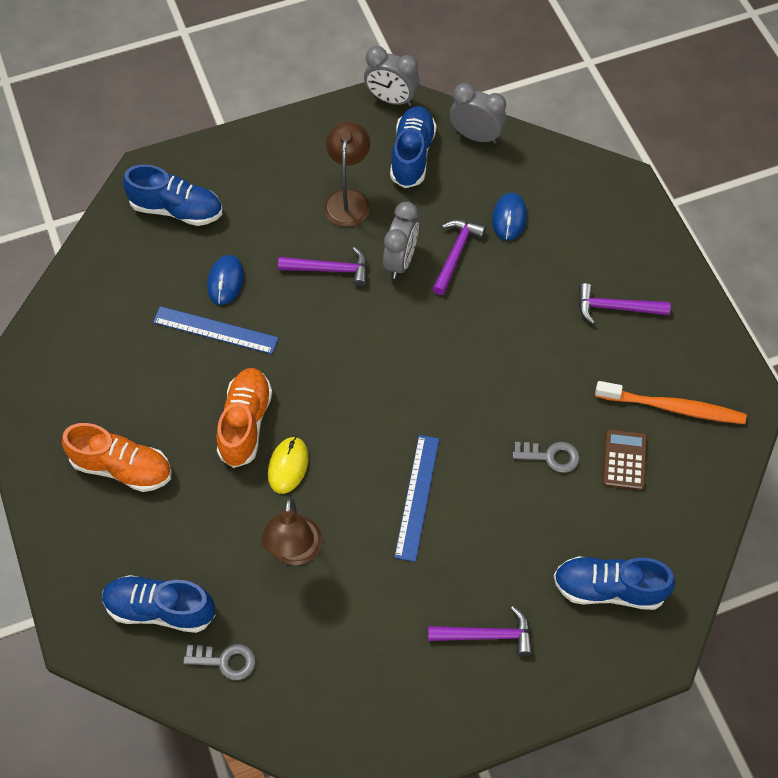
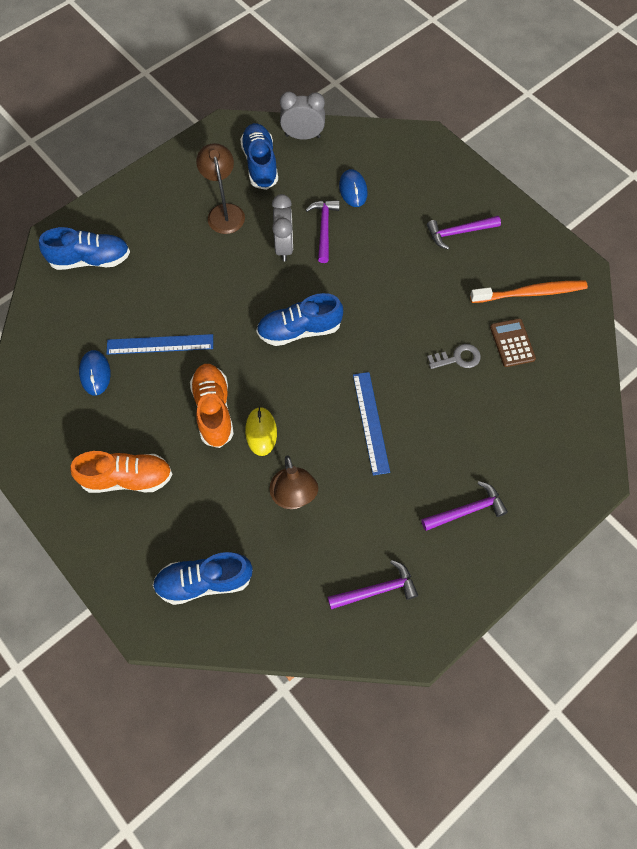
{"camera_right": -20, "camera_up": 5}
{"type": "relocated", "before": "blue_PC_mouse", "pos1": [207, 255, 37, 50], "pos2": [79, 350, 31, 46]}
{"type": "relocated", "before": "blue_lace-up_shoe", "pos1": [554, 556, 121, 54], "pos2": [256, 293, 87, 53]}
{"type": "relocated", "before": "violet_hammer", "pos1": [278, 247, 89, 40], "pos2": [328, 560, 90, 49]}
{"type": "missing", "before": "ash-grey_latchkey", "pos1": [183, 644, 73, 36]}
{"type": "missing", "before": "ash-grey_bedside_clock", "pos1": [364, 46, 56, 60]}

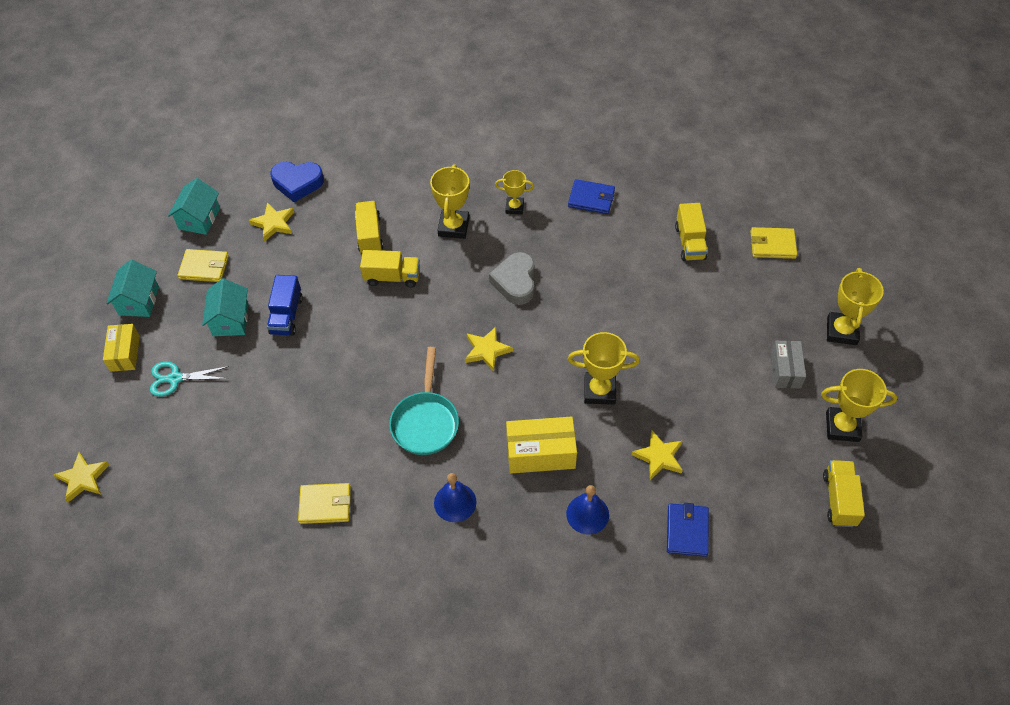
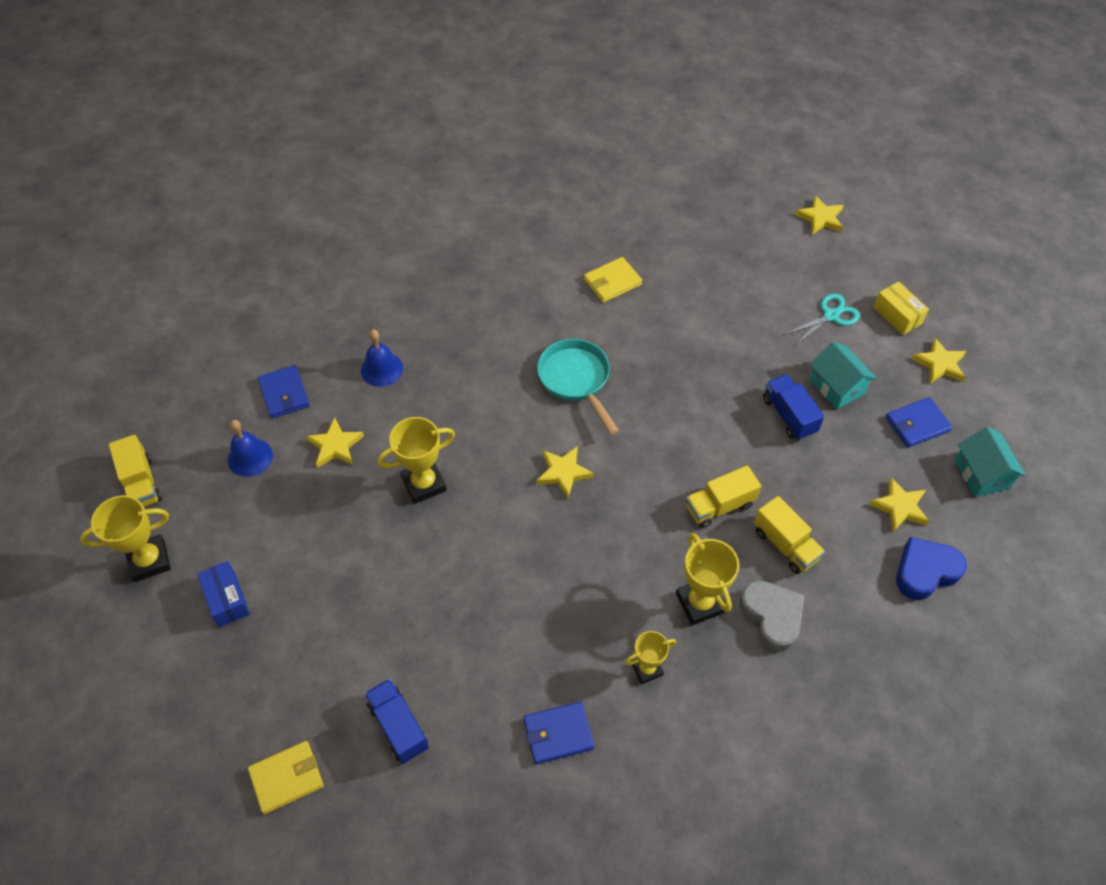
{"camera_right": 150, "camera_up": 0}
{"type": "colour", "before": "ash-grey_box", "after": "blue_box", "pos1": [771, 341, 35, 47], "pos2": [197, 561, 53, 66]}
{"type": "relocated", "before": "blue_bell", "pos1": [434, 473, 43, 49], "pos2": [228, 420, 45, 57]}
{"type": "colour", "before": "yellow_toy_truck", "after": "blue_toy_truck", "pos1": [675, 203, 33, 58], "pos2": [364, 678, 65, 86]}
{"type": "relocated", "before": "ash-grey_heart_shape", "pos1": [489, 252, 46, 53], "pos2": [739, 580, 65, 72]}
{"type": "colour", "before": "yellow_billfold", "after": "blue_billfold", "pos1": [178, 249, 51, 33], "pos2": [886, 397, 66, 51]}
{"type": "exchanged", "before": "turquoise_house", "after": "yellow_star_shape", "pos1": [106, 260, 53, 57], "pos2": [912, 338, 54, 46]}
{"type": "missing", "before": "yellow_box", "pos1": [506, 417, 71, 57]}
{"type": "missing", "before": "yellow_trophy", "pos1": [827, 268, 57, 77]}

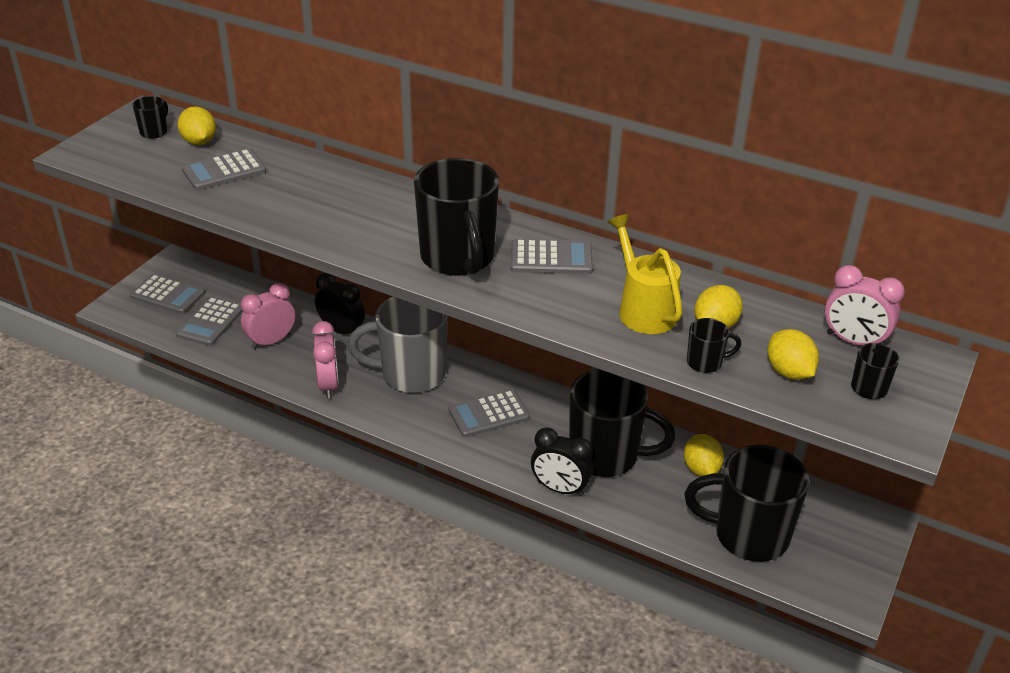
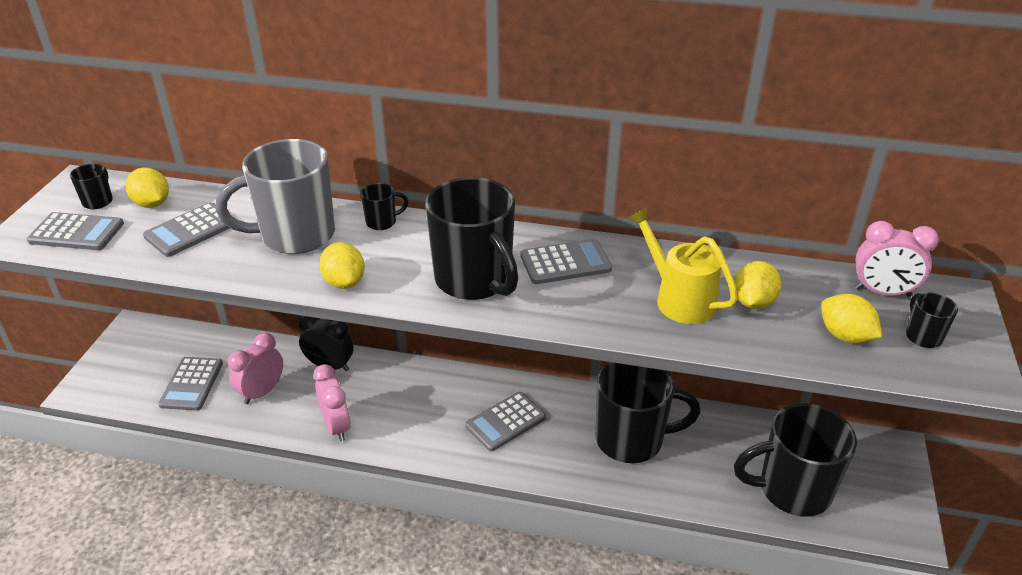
{"camera_right": -15, "camera_up": 0}
{"type": "relocated", "before": "ash-grey_calculator", "pos1": [130, 274, 75, 40], "pos2": [27, 212, 97, 38]}
{"type": "relocated", "before": "ash-grey_tea_mug", "pos1": [348, 297, 100, 96], "pos2": [216, 139, 119, 115]}
{"type": "relocated", "before": "yellow_lemon", "pos1": [684, 434, 40, 42], "pos2": [319, 242, 46, 47]}
{"type": "relocated", "before": "black_tea_mug", "pos1": [687, 318, 54, 55], "pos2": [361, 183, 48, 47]}
{"type": "missing", "before": "black_bedside_clock", "pos1": [531, 427, 63, 70]}

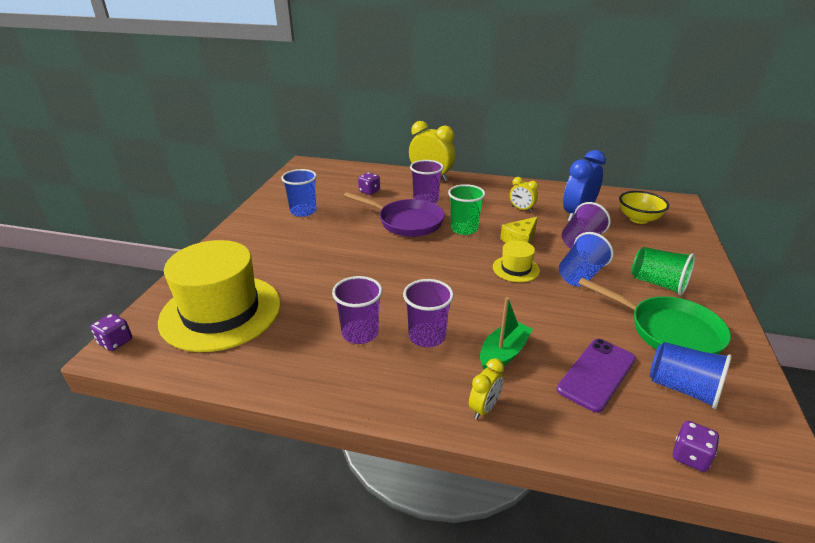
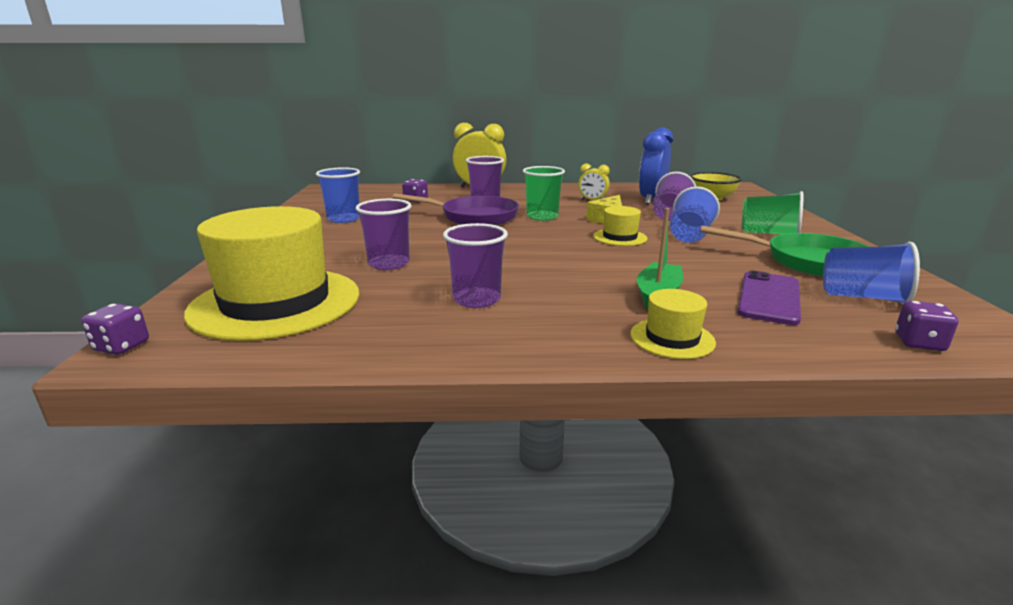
{"camera_right": -15, "camera_up": -10}
{"type": "relocated", "before": "violet_cup", "pos1": [403, 279, 51, 68], "pos2": [355, 199, 57, 71]}
{"type": "exchanged", "before": "yellow_bedside_clock", "after": "yellow_top_hat", "pos1": [469, 358, 35, 61], "pos2": [631, 289, 85, 70]}

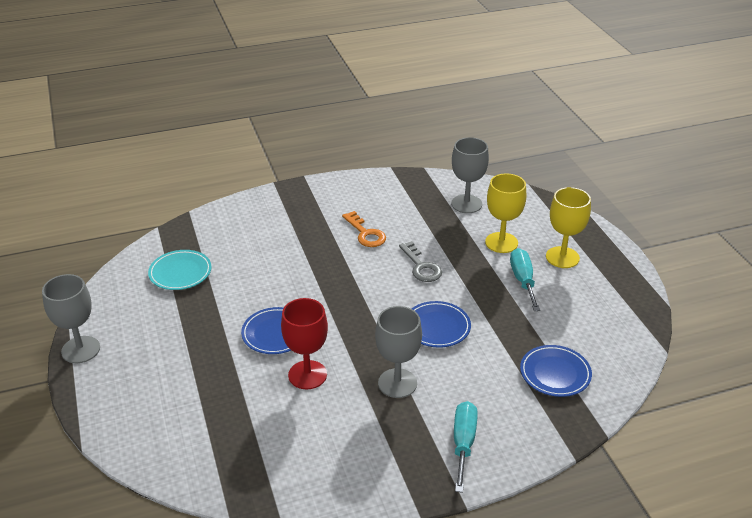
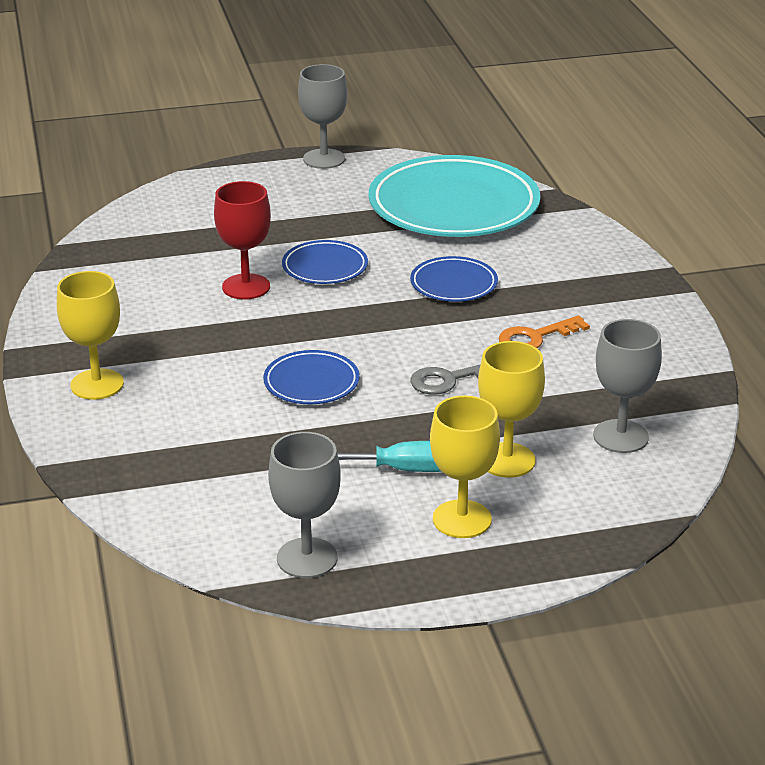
{"camera_right": 95, "camera_up": -5}
{"type": "exchanged", "before": "turquoise_flat_screwdriver", "after": "yellow_chalice", "pos1": [454, 401, 24, 92], "pos2": [57, 271, 67, 129]}
{"type": "relocated", "before": "ash-grey_chalice", "pos1": [375, 306, 47, 92], "pos2": [268, 432, 73, 146]}
{"type": "size", "before": "turquoise_dinner_plate", "pos1": [148, 250, 64, 40], "pos2": [369, 155, 172, 82], "scale": 2.12}
{"type": "relocated", "before": "blue_dinner_plate", "pos1": [520, 345, 72, 52], "pos2": [410, 256, 88, 46]}

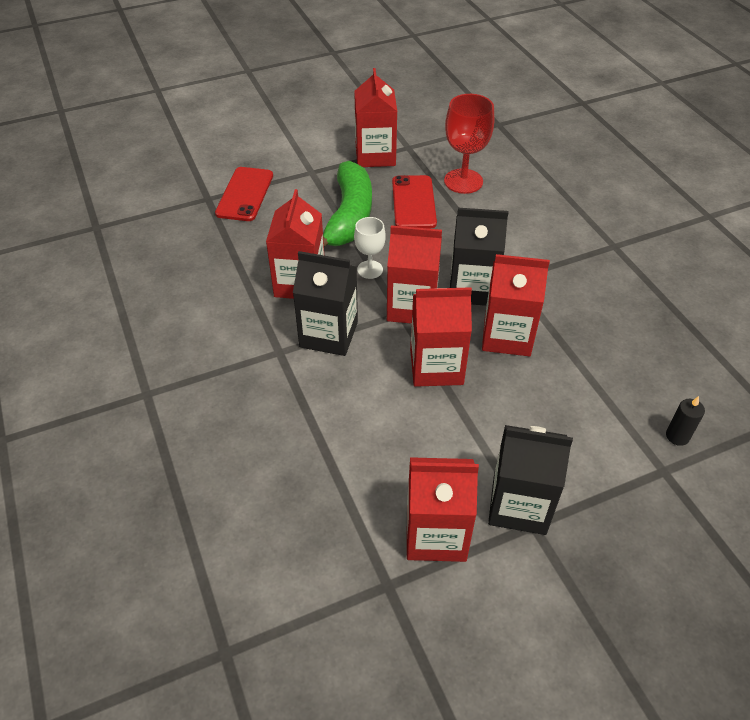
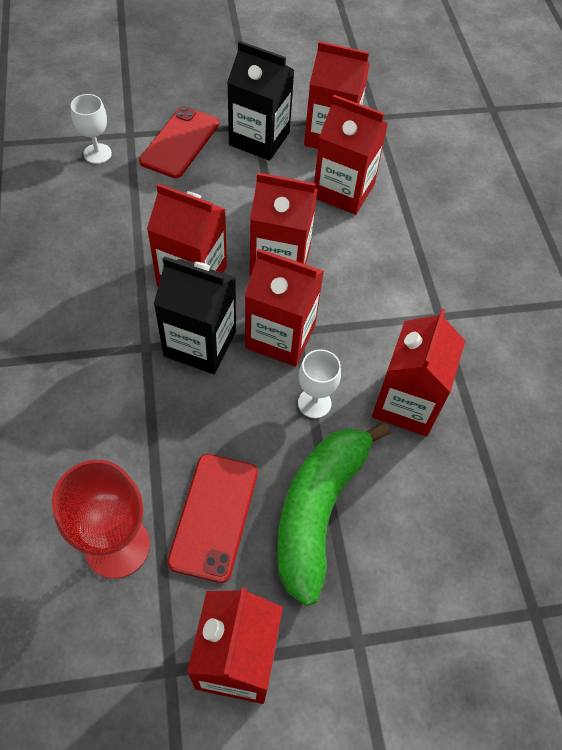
{"camera_right": -170, "camera_up": 10}
{"type": "exchanged", "before": "black_pillar_candle", "after": "pure_white_chalice", "pos1": [666, 396, 39, 50], "pos2": [71, 94, 41, 70]}
{"type": "relocated", "before": "crimson_phone", "pos1": [215, 167, 58, 54], "pos2": [139, 106, 80, 72]}
{"type": "appeared", "after": "crimson_carton", "pos2": [314, 95, 74, 120]}
{"type": "missing", "before": "black_carton", "pos1": [293, 251, 65, 105]}

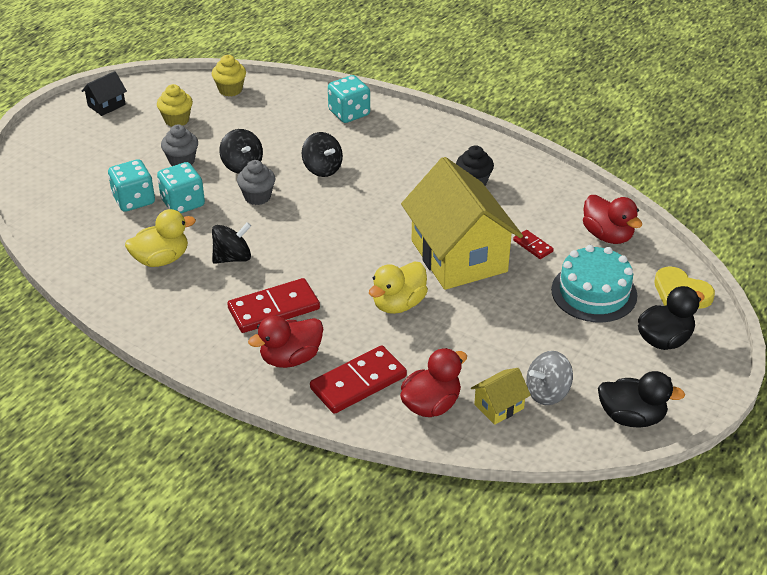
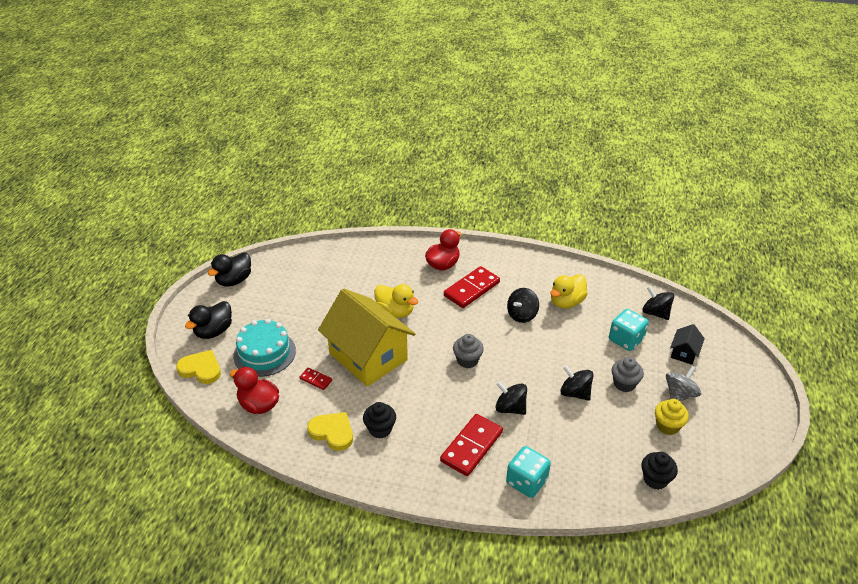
{"camera_right": 160, "camera_up": 0}
{"type": "spun", "before": "black_toy_duck", "pos1": [598, 371, 87, 57], "pos2": [208, 252, 43, 35], "turn": -45}
{"type": "appeared", "after": "yellow_heart_shape", "pos2": [307, 412, 46, 39]}
{"type": "spun", "before": "yellow_toy_duck", "pos1": [369, 262, 59, 52], "pos2": [374, 284, 44, 34], "turn": 105}
{"type": "relocated", "before": "crimson_domino_piece", "pos1": [310, 345, 97, 69], "pos2": [440, 414, 63, 62]}
{"type": "relocated", "before": "ash-grey_fairy_cake", "pos1": [237, 160, 38, 45], "pos2": [453, 334, 31, 34]}
{"type": "appeared", "after": "black_toy_top", "pos2": [642, 286, 32, 34]}
{"type": "colour", "before": "yellow_fairy_cake", "after": "black_fairy_cake", "pos1": [212, 55, 34, 41], "pos2": [642, 452, 36, 38]}
{"type": "relocated", "before": "ash-grey_toy_top", "pos1": [526, 351, 47, 54], "pos2": [666, 366, 35, 35]}
{"type": "relocated", "before": "black_house", "pos1": [82, 71, 45, 45], "pos2": [670, 324, 35, 41]}
{"type": "missing", "before": "turquoise_die", "pos1": [157, 162, 48, 51]}
{"type": "missing", "before": "crimson_toy_duck", "pos1": [400, 348, 67, 69]}
{"type": "missing", "before": "yellow_house", "pos1": [471, 368, 60, 57]}

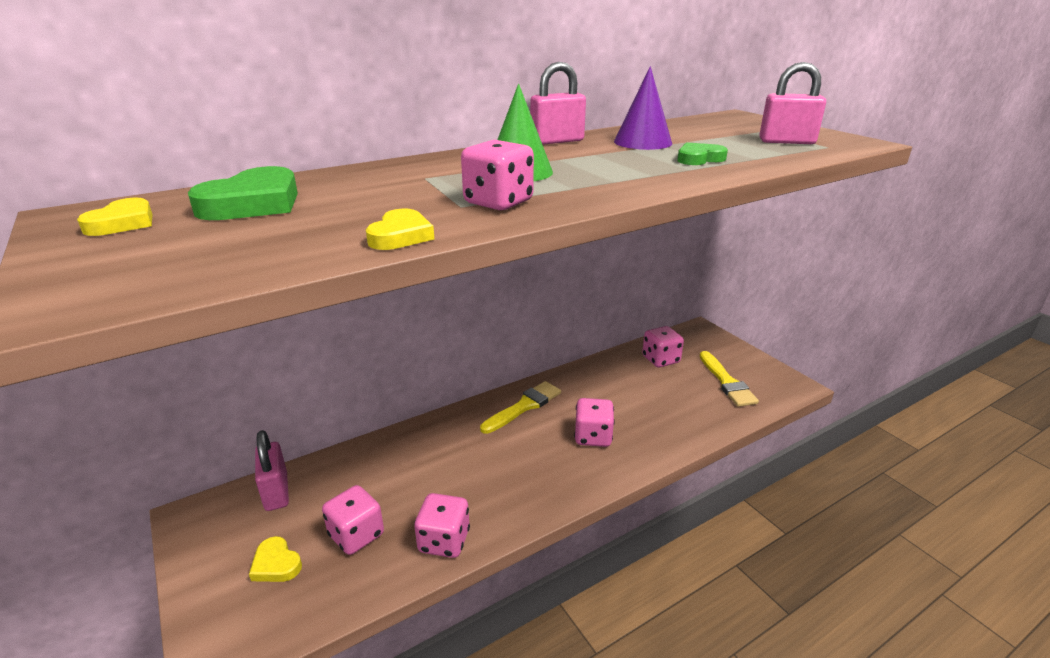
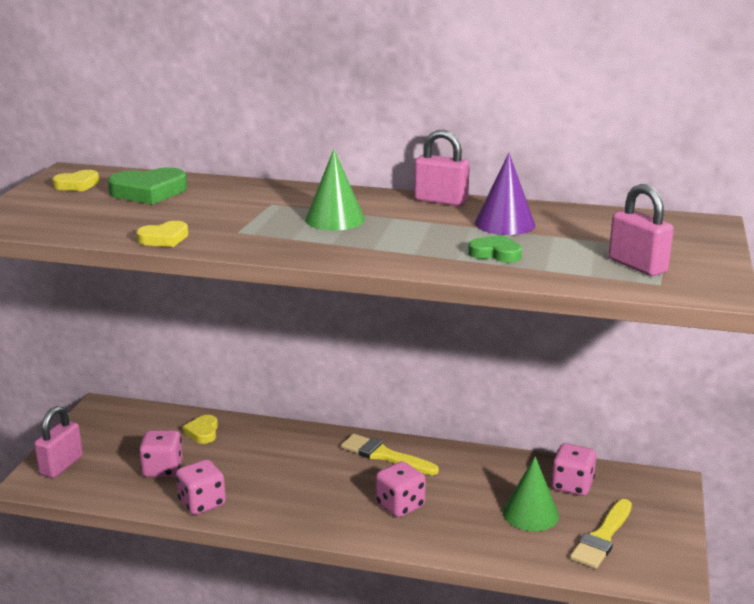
{"camera_right": 45, "camera_up": -5}
{"type": "relocated", "before": "pink_lock", "pos1": [255, 430, 34, 81], "pos2": [34, 406, 49, 72]}
{"type": "relocated", "before": "yellow_heart_shape", "pos1": [249, 536, 53, 46], "pos2": [183, 415, 35, 29]}
{"type": "spun", "before": "yellow_paintbrush", "pos1": [480, 381, 81, 53], "pos2": [341, 434, 98, 41], "turn": -150}
{"type": "appeared", "after": "emerald_cone", "pos2": [503, 456, 56, 75]}
{"type": "missing", "before": "pink_die", "pos1": [461, 140, 73, 71]}

